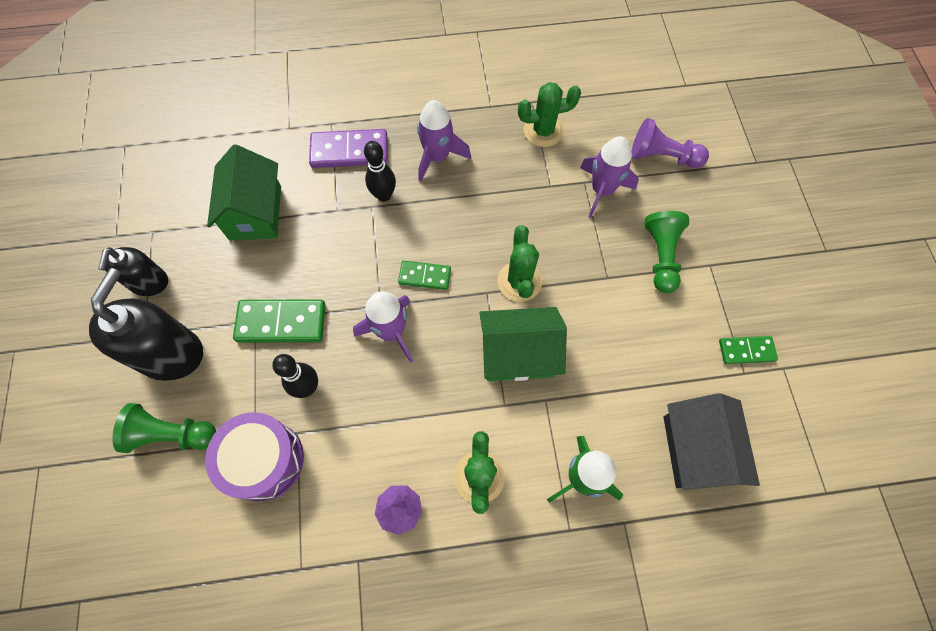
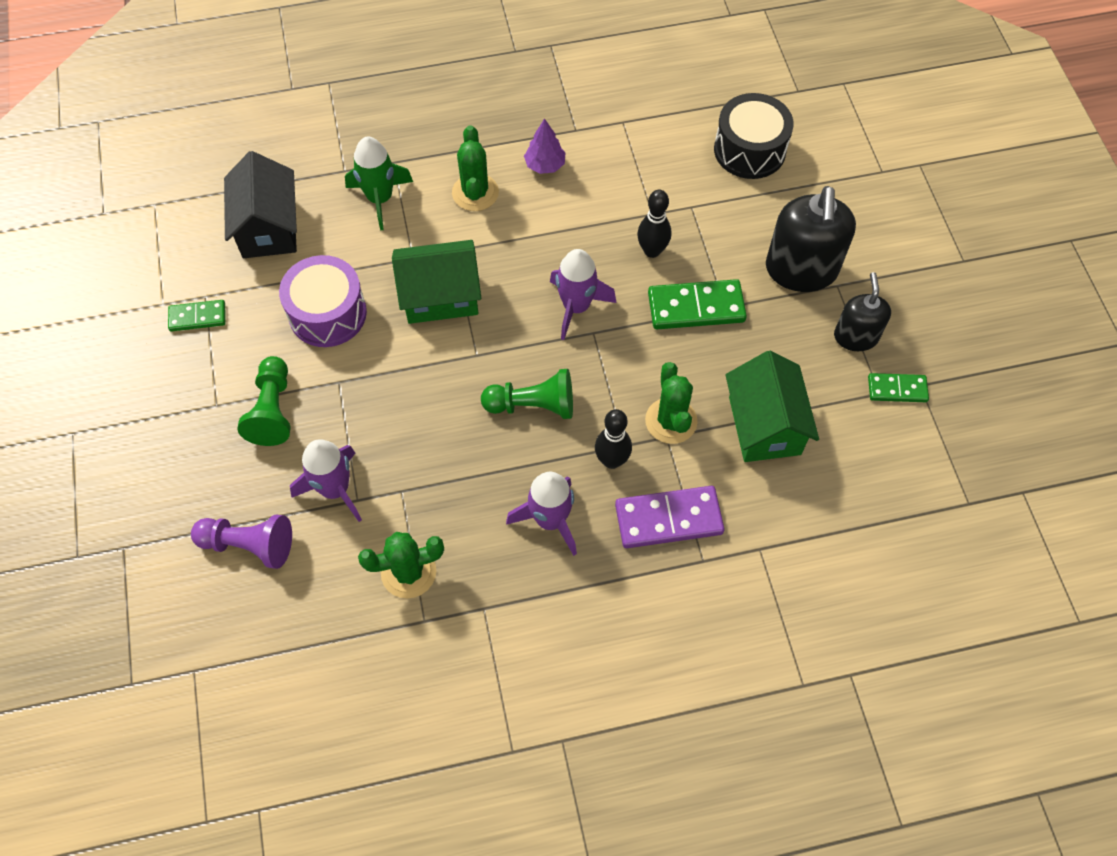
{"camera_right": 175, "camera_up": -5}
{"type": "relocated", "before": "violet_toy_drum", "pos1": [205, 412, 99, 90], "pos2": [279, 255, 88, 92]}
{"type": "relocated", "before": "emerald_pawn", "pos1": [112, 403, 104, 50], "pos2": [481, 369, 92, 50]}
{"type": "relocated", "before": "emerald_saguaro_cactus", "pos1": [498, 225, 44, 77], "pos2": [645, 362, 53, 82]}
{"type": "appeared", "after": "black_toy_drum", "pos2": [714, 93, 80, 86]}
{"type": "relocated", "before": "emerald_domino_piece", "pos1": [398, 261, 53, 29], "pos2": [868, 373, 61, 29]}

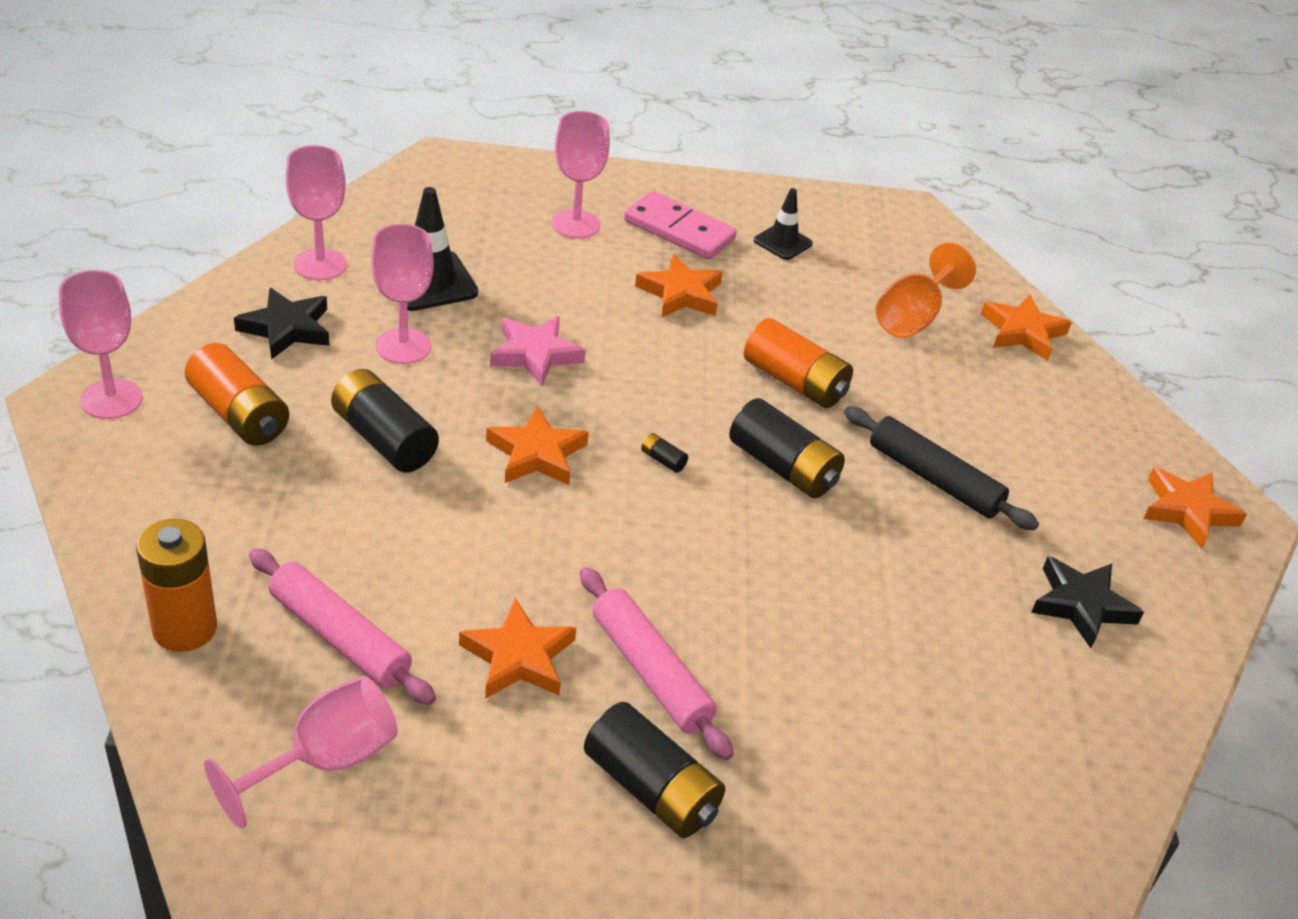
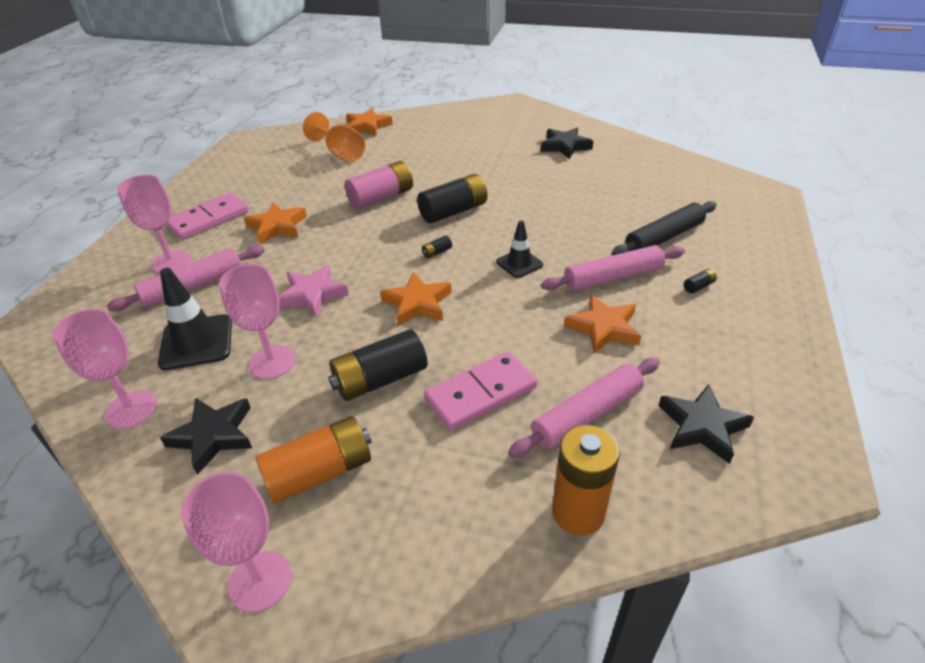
{"camera_right": -70, "camera_up": 0}
{"type": "appeared", "after": "pink_rolling_pin", "pos2": [106, 246, 159, 65]}
{"type": "colour", "before": "bright_orange_battery", "after": "pink_battery", "pos1": [744, 318, 109, 90], "pos2": [345, 161, 68, 48]}
{"type": "appeared", "after": "pink_domino_piece", "pos2": [424, 351, 113, 80]}
{"type": "relocated", "before": "black_traffic_cone", "pos1": [754, 188, 59, 72], "pos2": [496, 220, 47, 58]}
{"type": "relocated", "before": "black_rolling_pin", "pos1": [844, 406, 195, 125], "pos2": [611, 201, 106, 55]}
{"type": "exchanged", "before": "pink_chalice", "after": "black_star_shape", "pos1": [204, 676, 194, 153], "pos2": [658, 384, 96, 80]}
{"type": "size", "before": "black_battery", "pos1": [584, 702, 141, 136], "pos2": [684, 269, 33, 25], "scale": 0.41}
{"type": "missing", "before": "bright_orange_star_shape", "pos1": [1143, 468, 104, 81]}

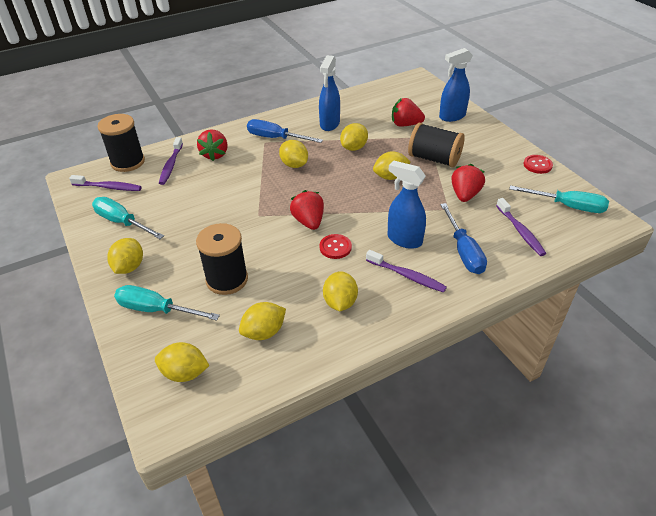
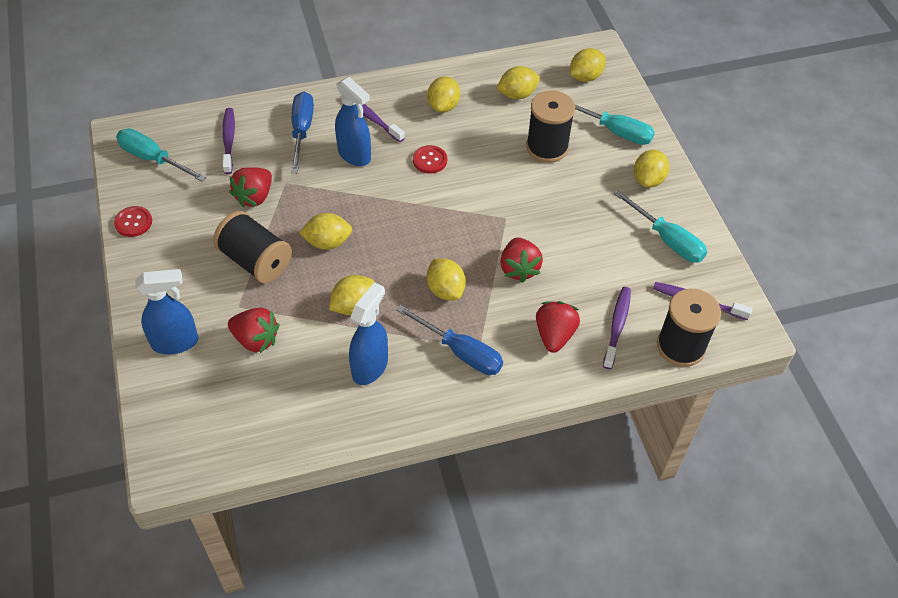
{"camera_right": -170, "camera_up": 10}
{"type": "relocated", "before": "crimson_toy_strawberry", "pos1": [290, 190, 34, 40], "pos2": [500, 238, 43, 45]}
{"type": "spun", "before": "yellow_lemon", "pos1": [155, 342, 55, 40], "pos2": [570, 48, 36, 34], "turn": -60}

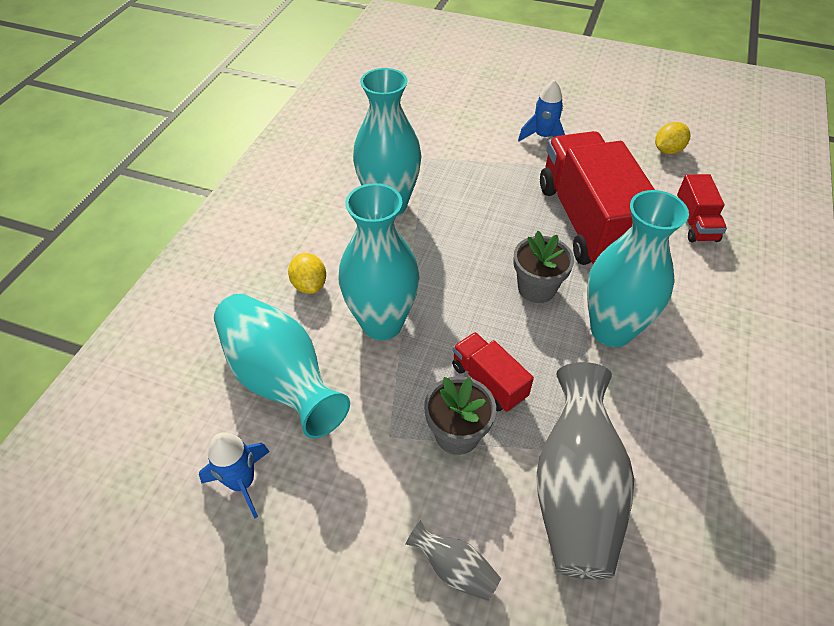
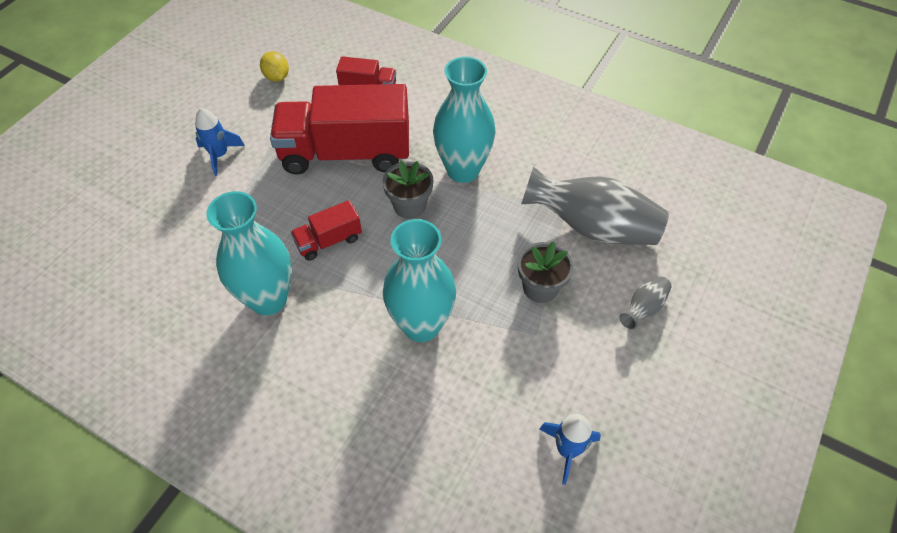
{"camera_right": -80, "camera_up": 5}
{"type": "relocated", "before": "crimson_toy_truck", "pos1": [452, 332, 82, 80], "pos2": [291, 200, 71, 61]}
{"type": "missing", "before": "turquoise_vase", "pos1": [214, 294, 136, 144]}
{"type": "missing", "before": "yellow_lemon", "pos1": [288, 253, 38, 41]}

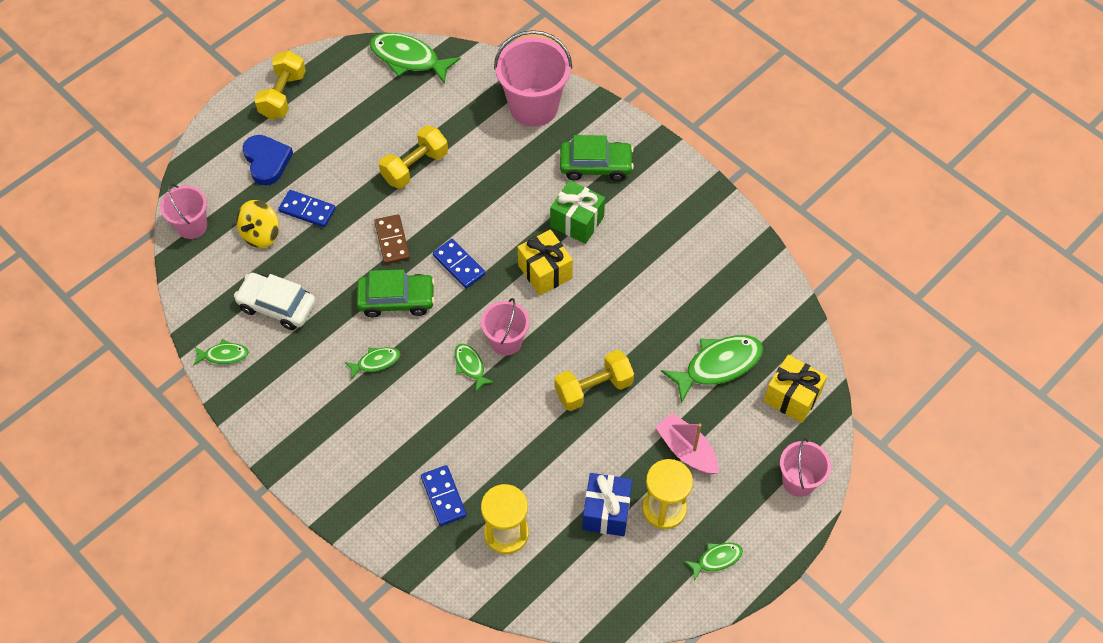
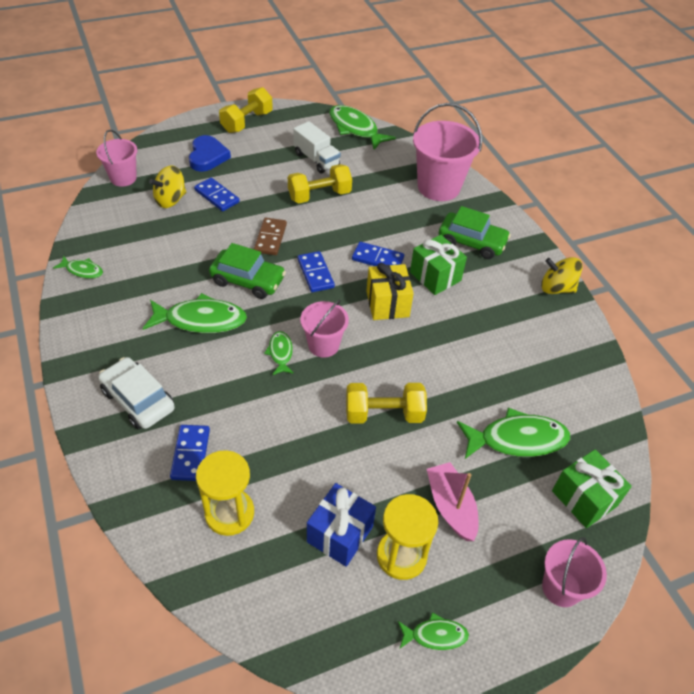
{"camera_right": 20, "camera_up": -10}
{"type": "relocated", "before": "pure_white_toy_car", "pos1": [234, 273, 82, 57], "pos2": [98, 357, 77, 72]}
{"type": "size", "before": "emerald_toy_fish", "pos1": [345, 347, 55, 33], "pos2": [143, 293, 104, 40], "scale": 1.9}
{"type": "appeared", "after": "pure_white_toy_truck", "pos2": [293, 121, 48, 52]}
{"type": "appeared", "after": "blue_domino_piece", "pos2": [352, 242, 52, 24]}
{"type": "appeared", "after": "yellow_toy_top", "pos2": [541, 257, 42, 37]}
{"type": "colour", "before": "yellow_gift", "after": "emerald_gift", "pos1": [764, 355, 63, 68], "pos2": [552, 449, 80, 79]}

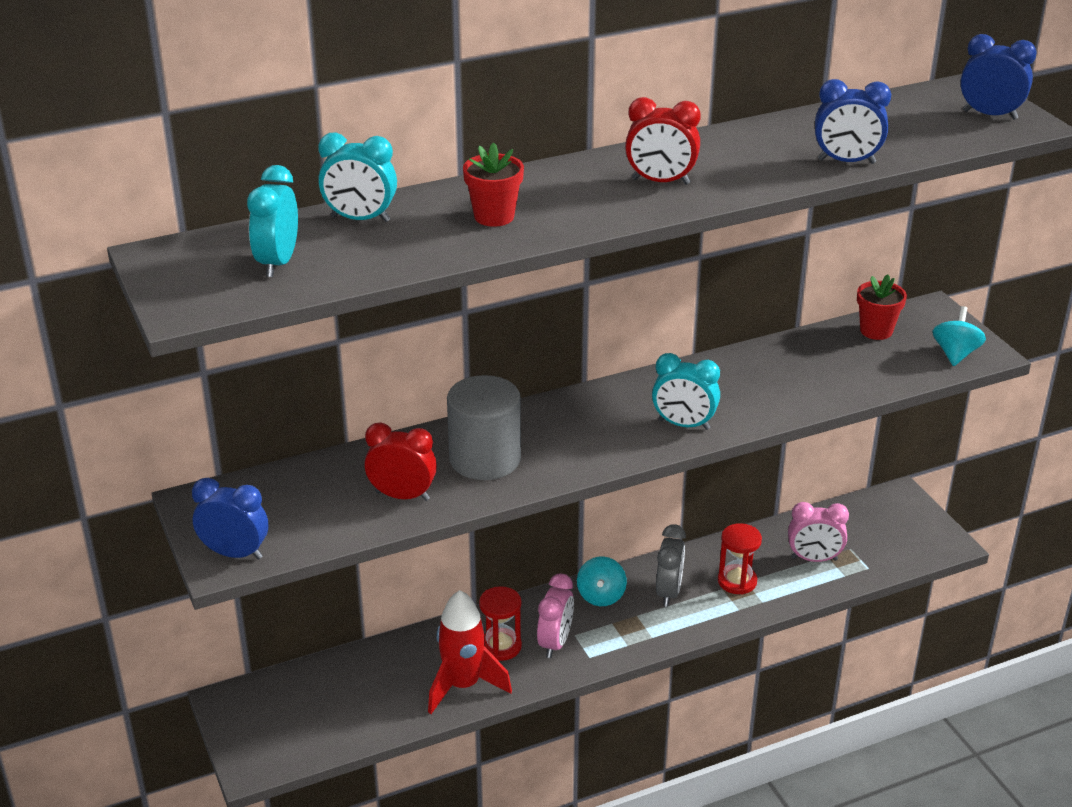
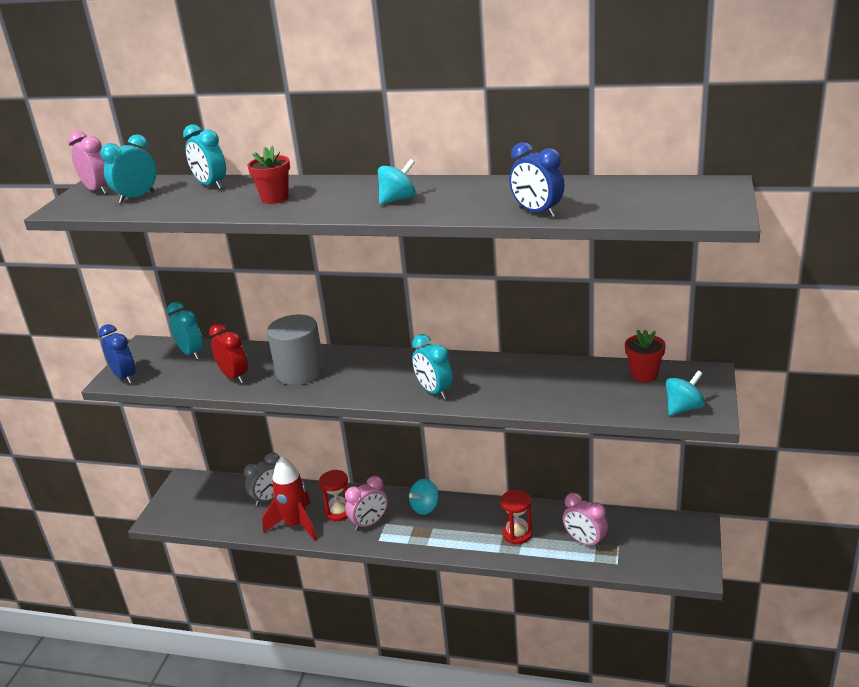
{"camera_right": 40, "camera_up": -5}
{"type": "appeared", "after": "pink_bedside_clock", "pos2": [68, 131, 40, 64]}
{"type": "appeared", "after": "turquoise_bedside_clock", "pos2": [167, 302, 36, 58]}
{"type": "relocated", "before": "ash-grey_bedside_clock", "pos1": [656, 524, 30, 83], "pos2": [244, 452, 36, 54]}
{"type": "exchanged", "before": "crimson_bedside_clock", "after": "turquoise_toy_top", "pos1": [625, 97, 76, 88], "pos2": [378, 159, 38, 46]}
{"type": "missing", "before": "blue_bedside_clock", "pos1": [960, 34, 76, 86]}

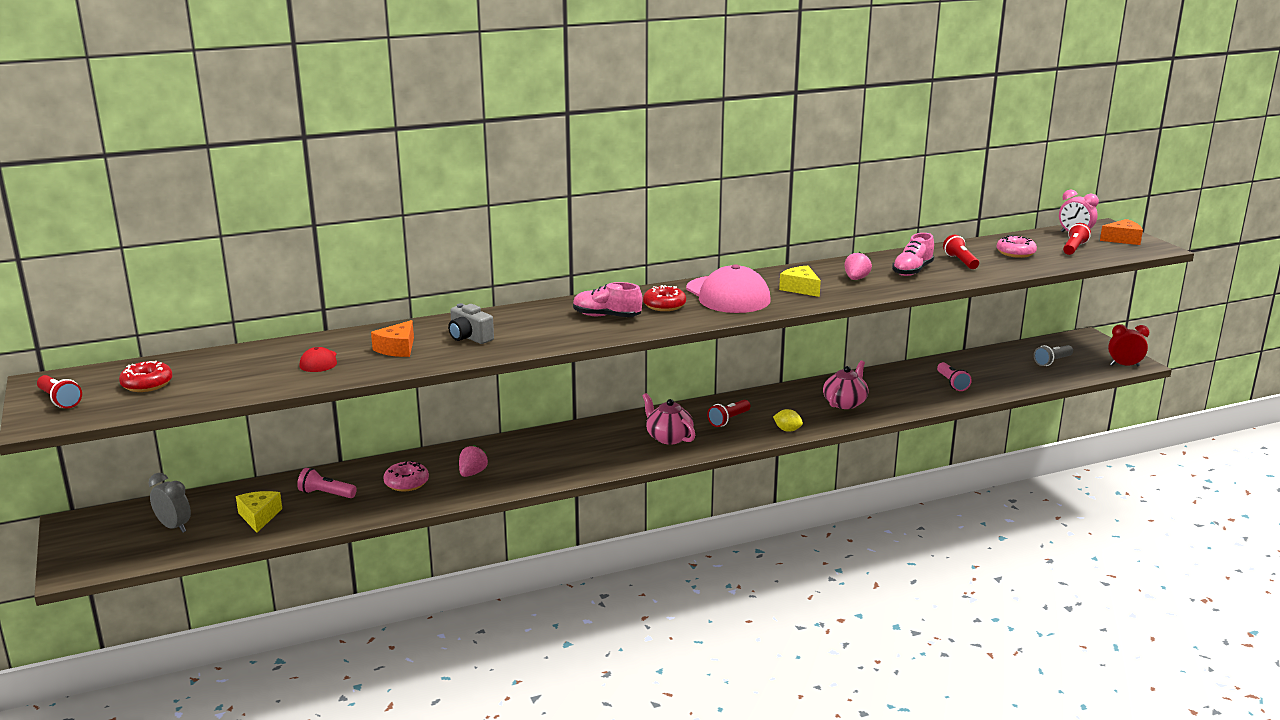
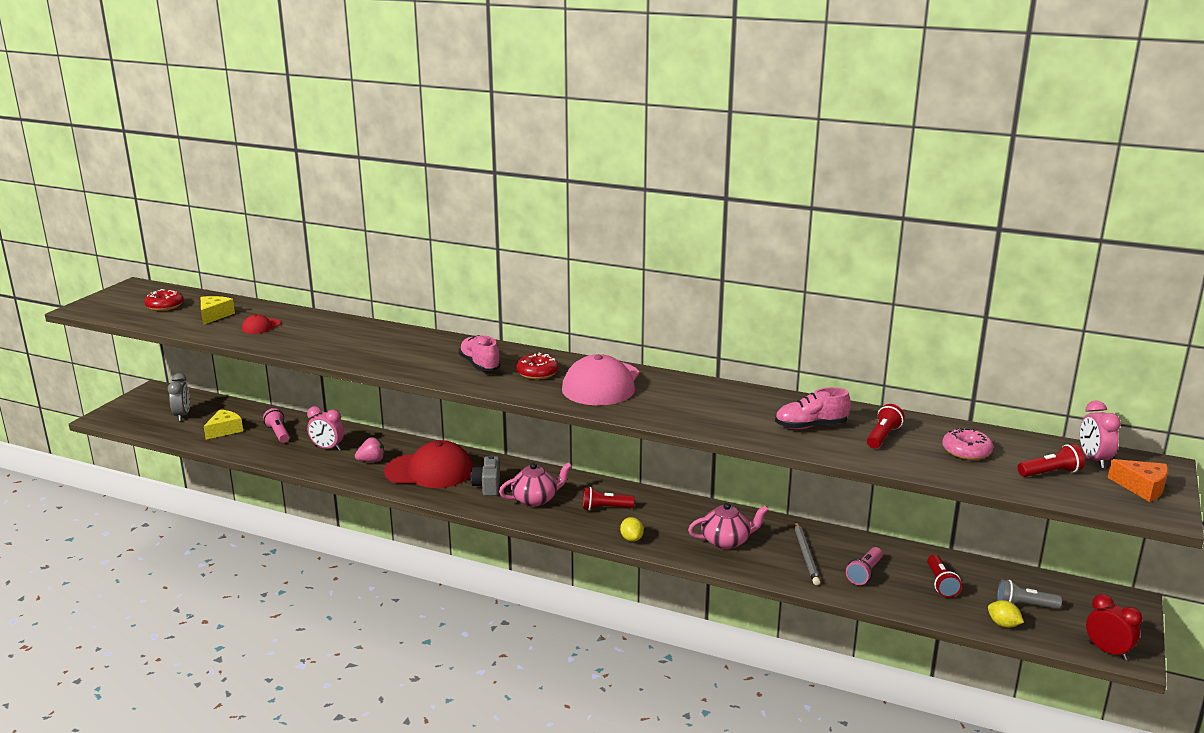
{"camera_right": 45, "camera_up": 0}
{"type": "relocated", "before": "yellow_piece_of_cheese", "pos1": [779, 266, 42, 31], "pos2": [201, 296, 34, 29]}
{"type": "exchanged", "before": "pink_glazed_donut", "after": "pink_bedside_clock", "pos1": [383, 461, 46, 31], "pos2": [307, 406, 37, 45]}
{"type": "appeared", "after": "crimson_baseball_cap", "pos2": [384, 440, 89, 48]}
{"type": "relocated", "before": "ash-grey_compact_camera", "pos1": [448, 303, 46, 41], "pos2": [471, 455, 29, 41]}
{"type": "spun", "before": "pink_tea_pot", "pos1": [643, 393, 52, 52], "pos2": [499, 462, 73, 45], "turn": 60}
{"type": "appeared", "after": "ash-grey_pencil", "pos2": [795, 522, 25, 63]}
{"type": "relocated", "before": "crimson_torch", "pos1": [37, 375, 45, 33], "pos2": [927, 554, 35, 44]}
{"type": "appeared", "after": "yellow_lemon", "pos2": [988, 600, 36, 28]}
{"type": "missing", "before": "bright_orange_piece_of_cheese", "pos1": [371, 320, 43, 37]}
{"type": "missing", "before": "pink_toy_strawberry", "pos1": [844, 252, 28, 28]}

